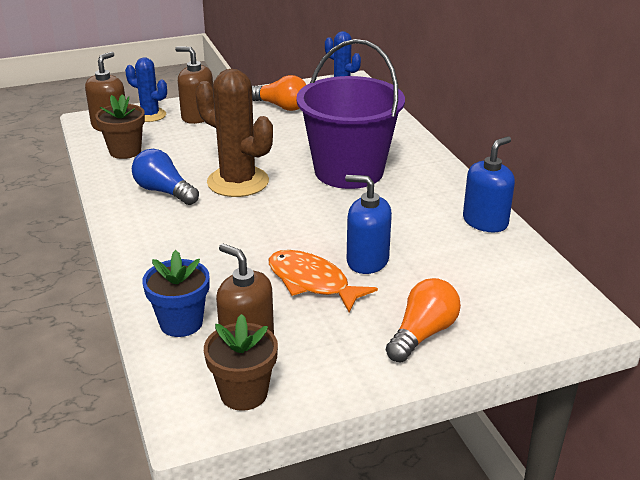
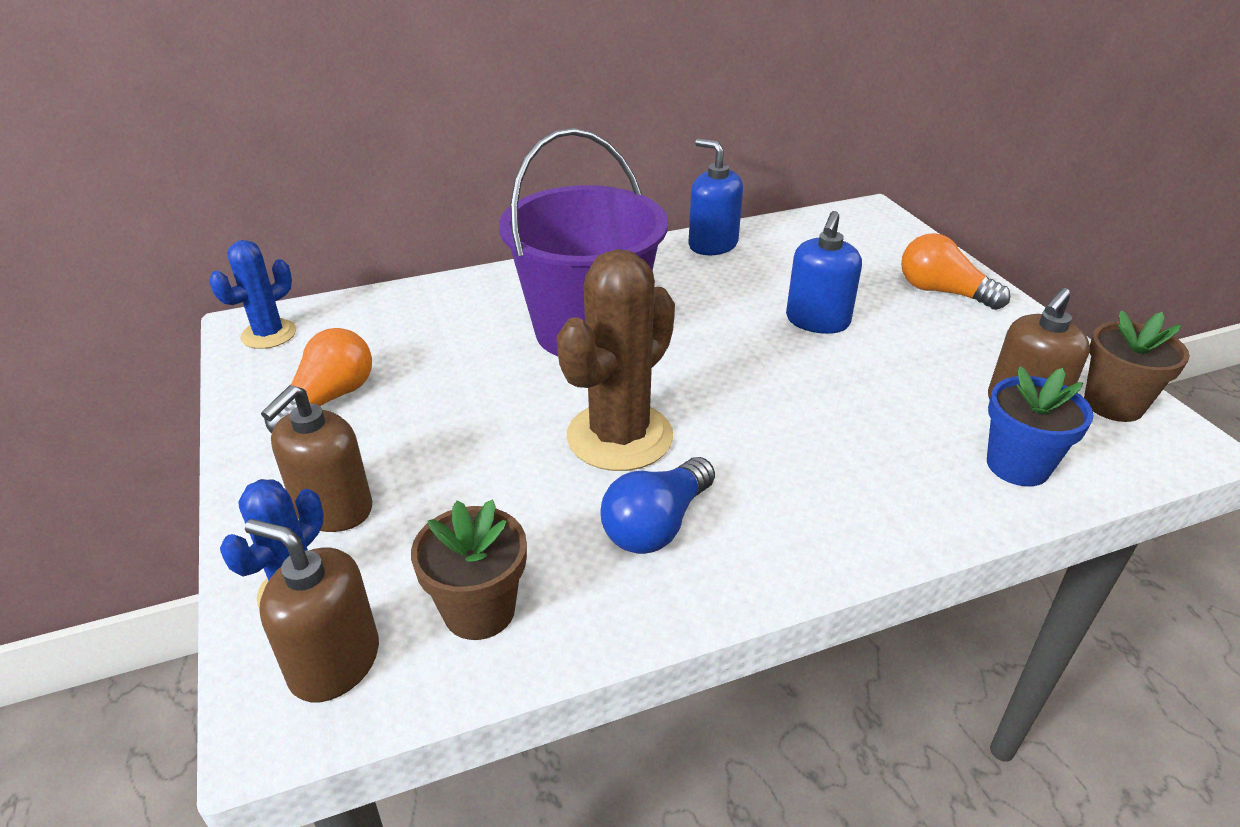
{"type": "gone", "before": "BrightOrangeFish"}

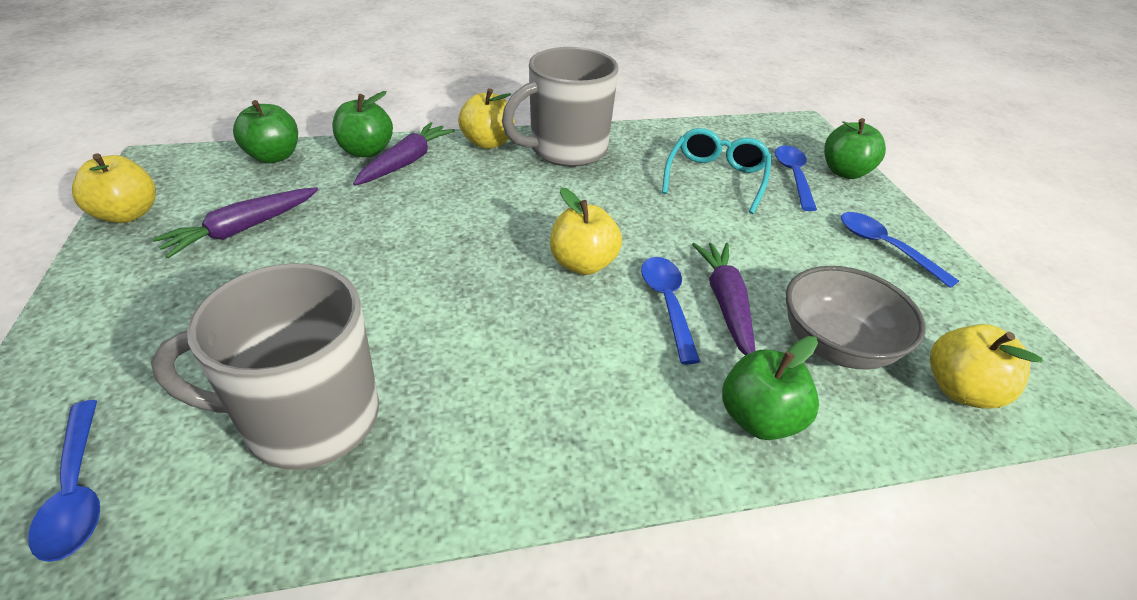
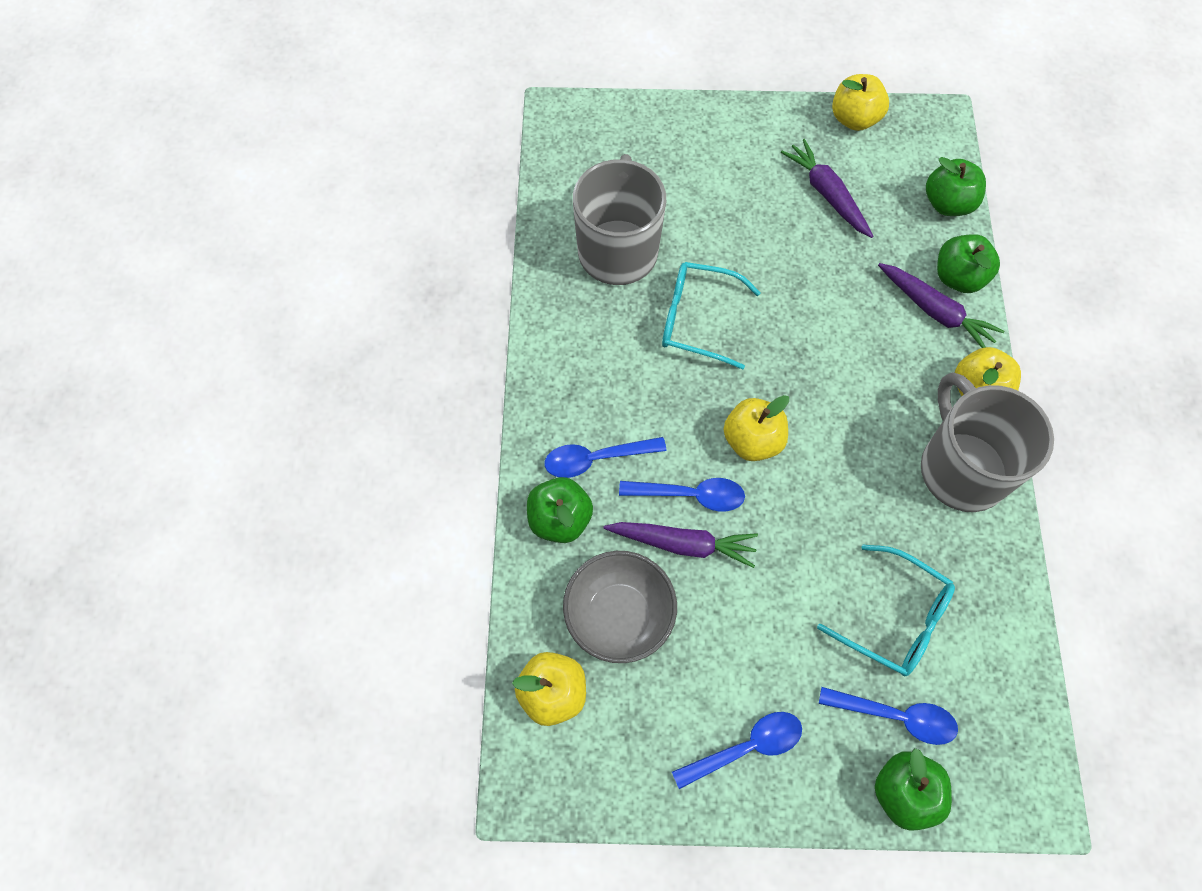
{"type": "shifted", "before": "CobaltSpoon (no. 1 from left)"}
{"type": "new", "after": "TurquoiseGlasses (no. 1 from left)"}

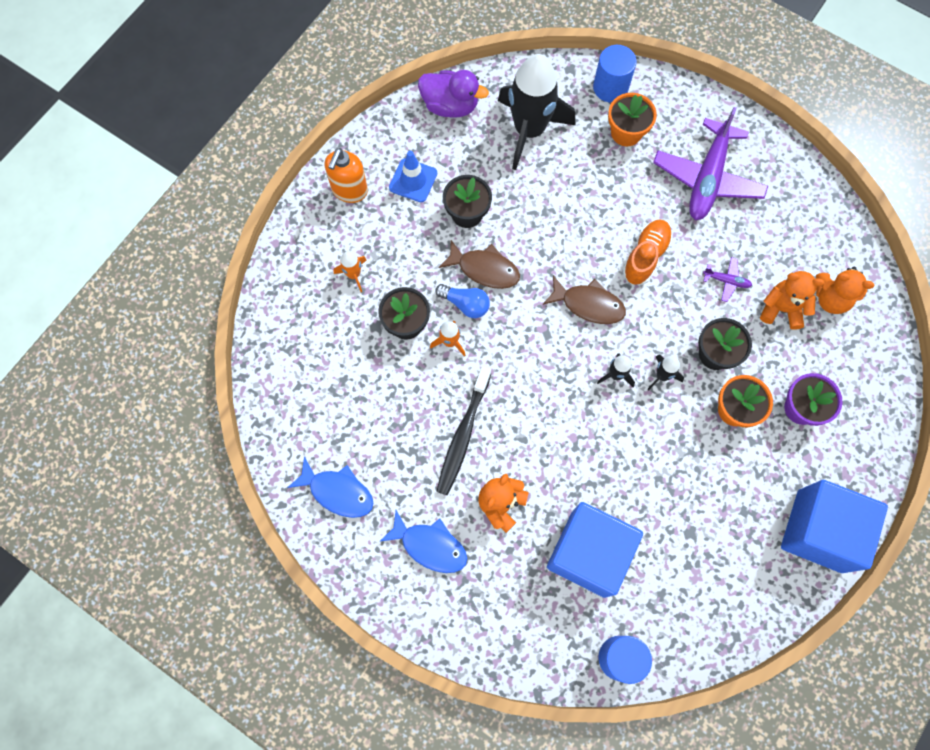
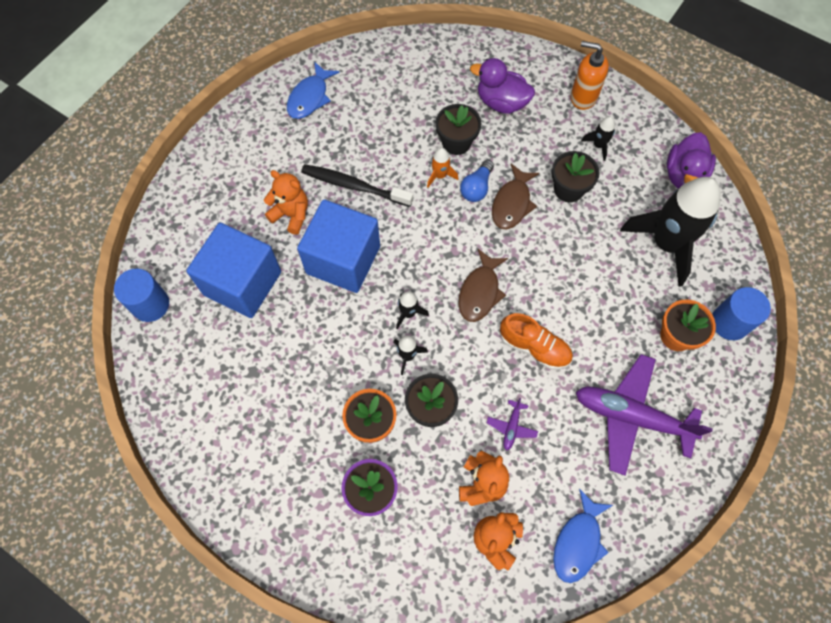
{"type": "swapped", "before": "CobaltTrafficCone", "after": "EbonySpaceship (no. 3 from left)"}
{"type": "swapped", "before": "BrightOrangeSpaceship (no. 1 from left)", "after": "VioletToyDuck (no. 1 from left)"}
{"type": "shifted", "before": "CobaltCube (no. 2 from left)"}
{"type": "shifted", "before": "CobaltFish (no. 2 from left)"}

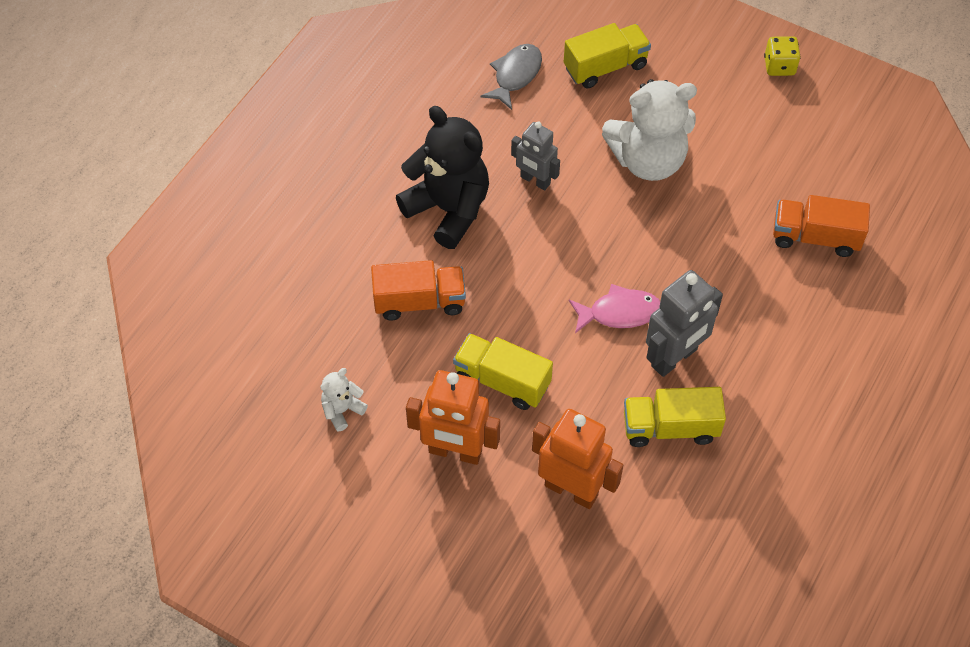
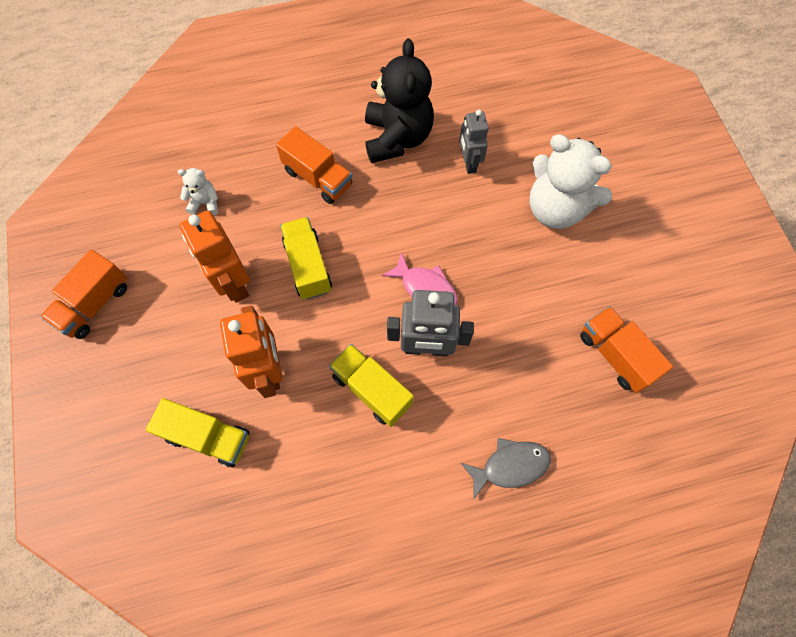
{"type": "shifted", "before": "BrightYellowTruck (no. 2 from left in the first image)", "after": "BrightYellowTruck (no. 1 from left)"}
{"type": "gone", "before": "BrightYellowGameDie"}
{"type": "shifted", "before": "GrayFish"}
{"type": "new", "after": "BrightOrangeTruck (no. 1 from left)"}

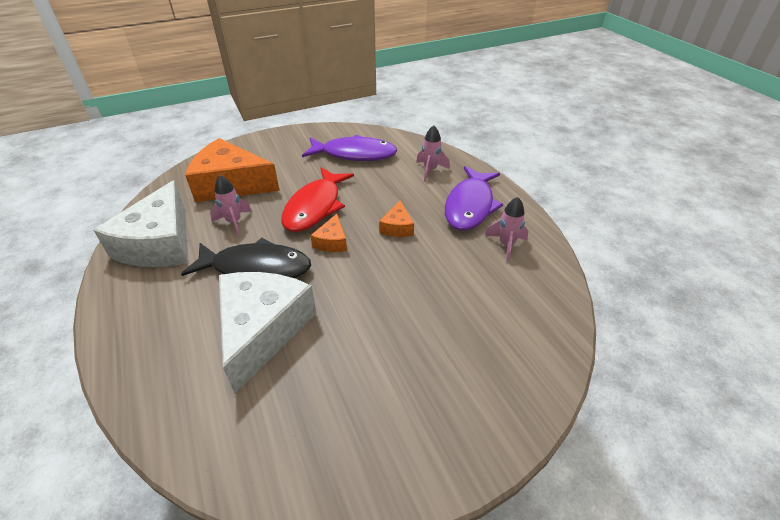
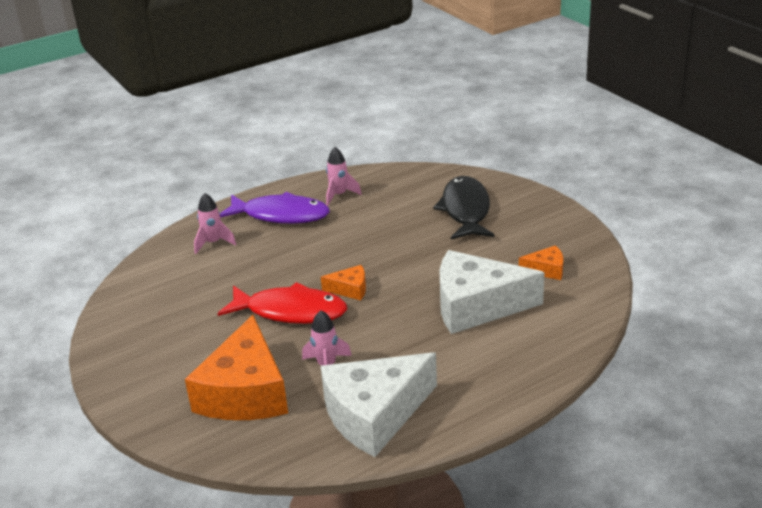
{"type": "gone", "before": "VioletFish (no. 1 from left)"}
{"type": "rotated", "before": "SnowWhitePieceOfCheese (no. 1 from left)", "turn": 150}
{"type": "shifted", "before": "BrightOrangePieceOfCheese (no. 3 from left)"}
{"type": "shifted", "before": "EbonyFish"}

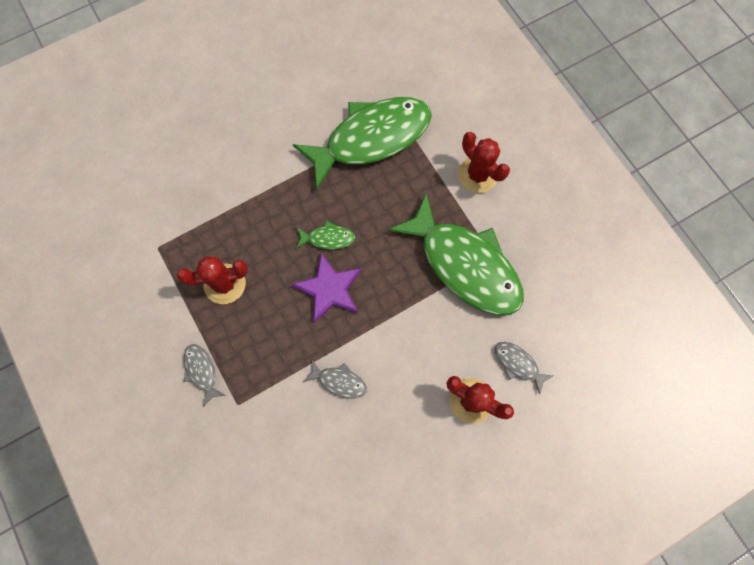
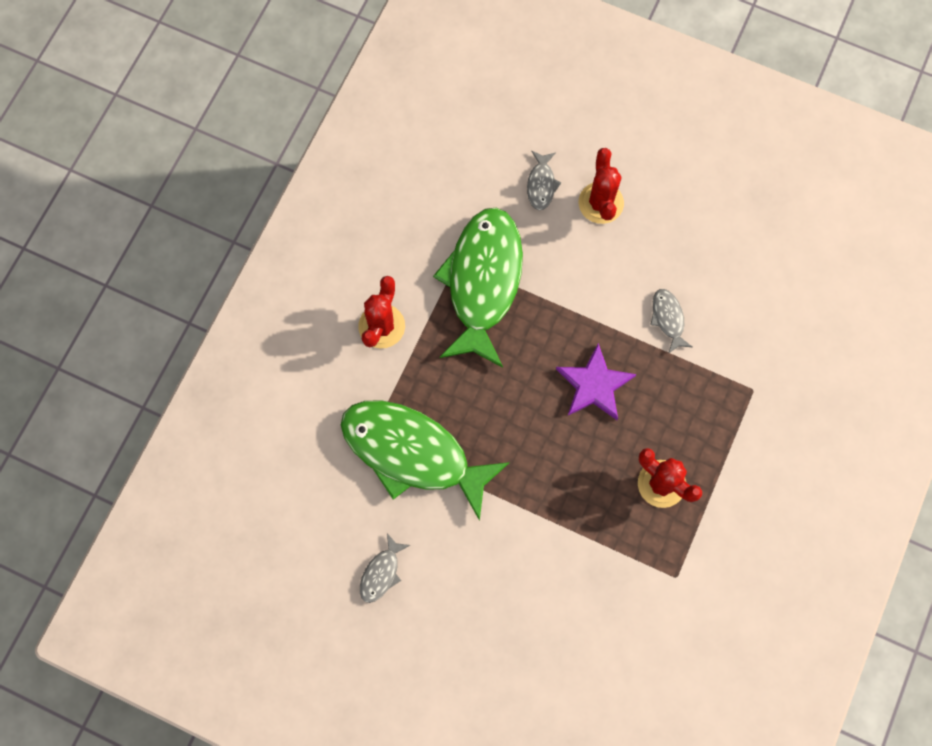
{"type": "gone", "before": "EmeraldFish (no. 1 from left)"}
{"type": "shifted", "before": "GrayFish (no. 1 from left)"}

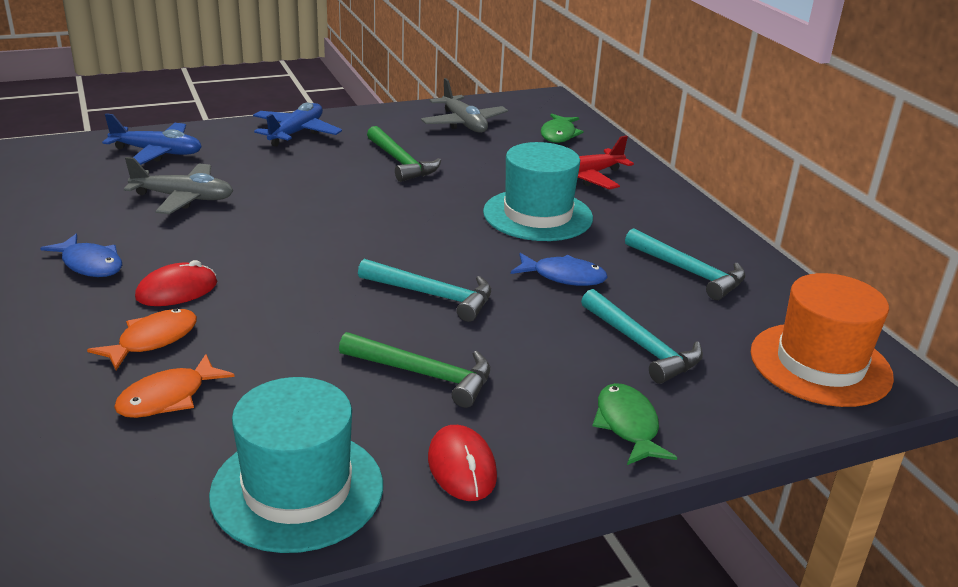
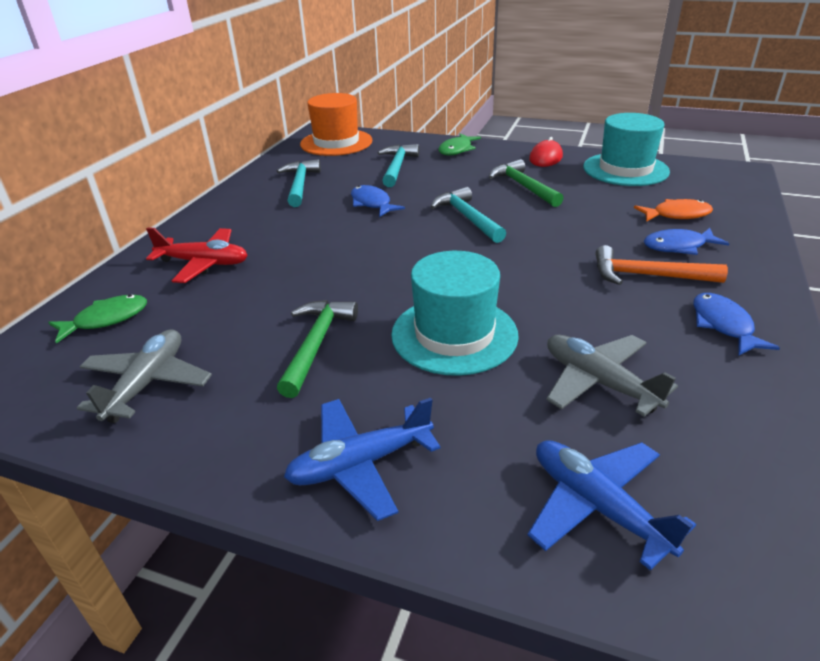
{"type": "shifted", "before": "TurquoiseTallHat (no. 2 from left in the first image)", "after": "TurquoiseTallHat (no. 1 from left)"}
{"type": "swapped", "before": "CrimsonPcMouse (no. 1 from left)", "after": "BrightOrangeCarpenter'sHammer"}
{"type": "repainted", "before": "BrightOrangeFish (no. 1 from left)", "after": "CobaltFish (no. 2 from left)"}

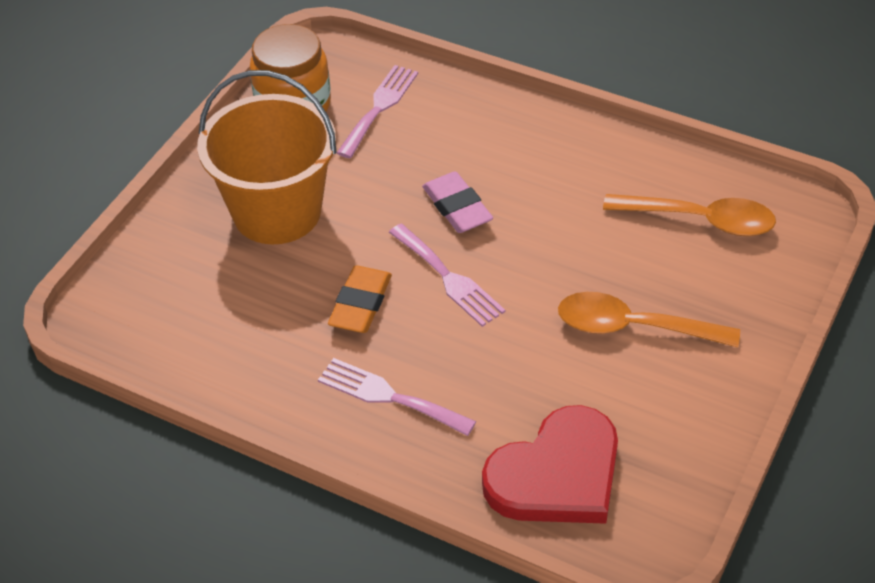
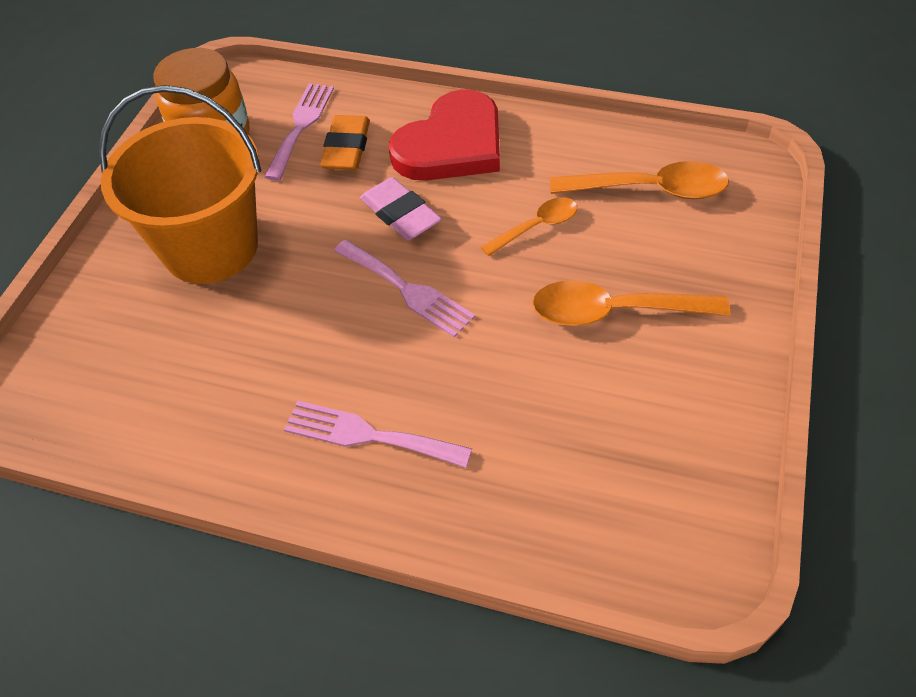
{"type": "shifted", "before": "BrightOrangeEraser"}
{"type": "shifted", "before": "CrimsonLoveHeart"}
{"type": "new", "after": "BrightOrangeSpoon (no. 1 from left)"}

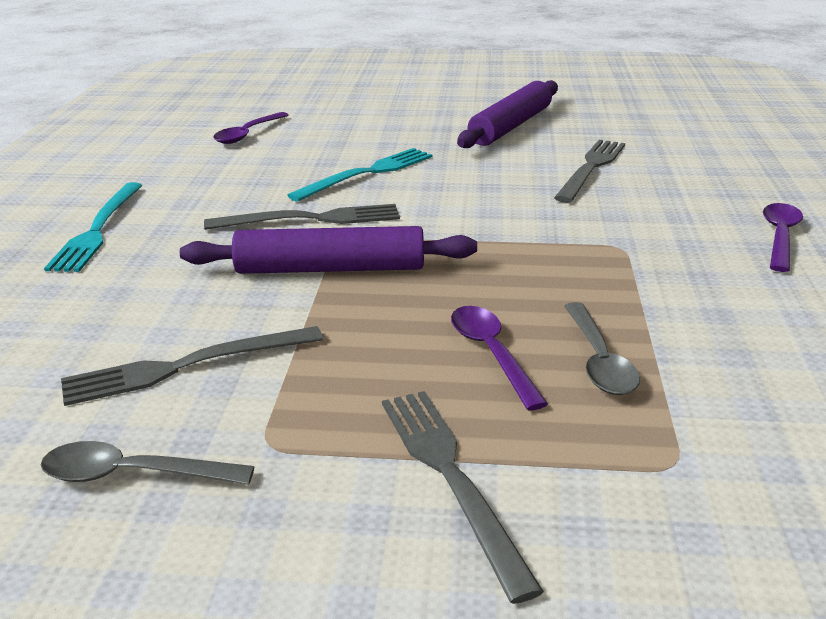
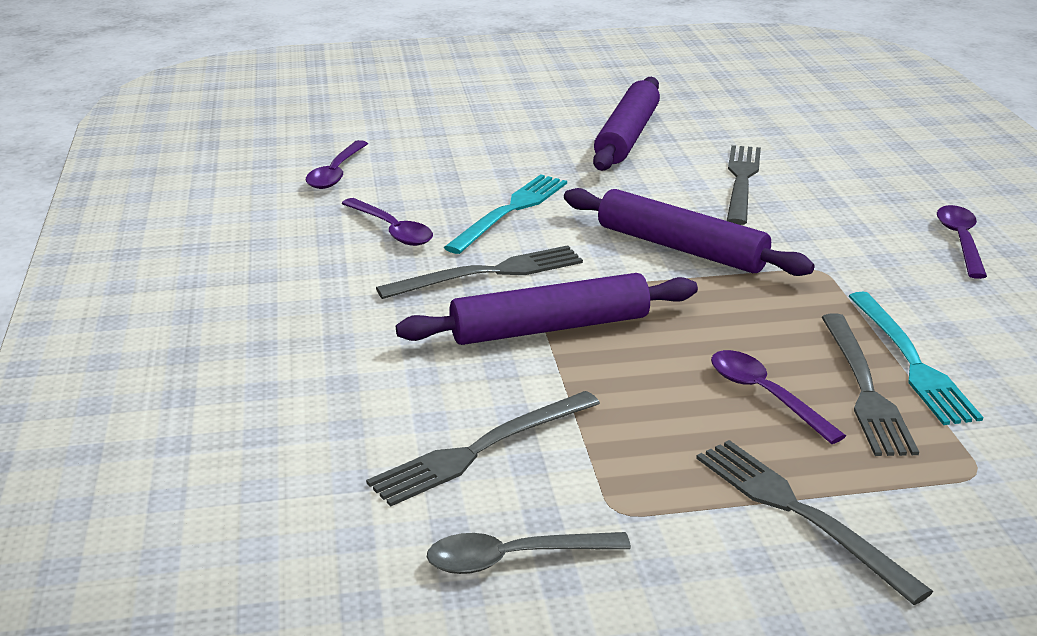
{"type": "shifted", "before": "TurquoiseFork (no. 1 from left in the first image)", "after": "TurquoiseFork (no. 2 from left)"}
{"type": "swapped", "before": "GraySpoon (no. 2 from left)", "after": "GrayFork (no. 5 from left)"}
{"type": "new", "after": "VioletDoughRoller (no. 3 from left)"}
{"type": "new", "after": "VioletSpoon (no. 2 from left)"}

